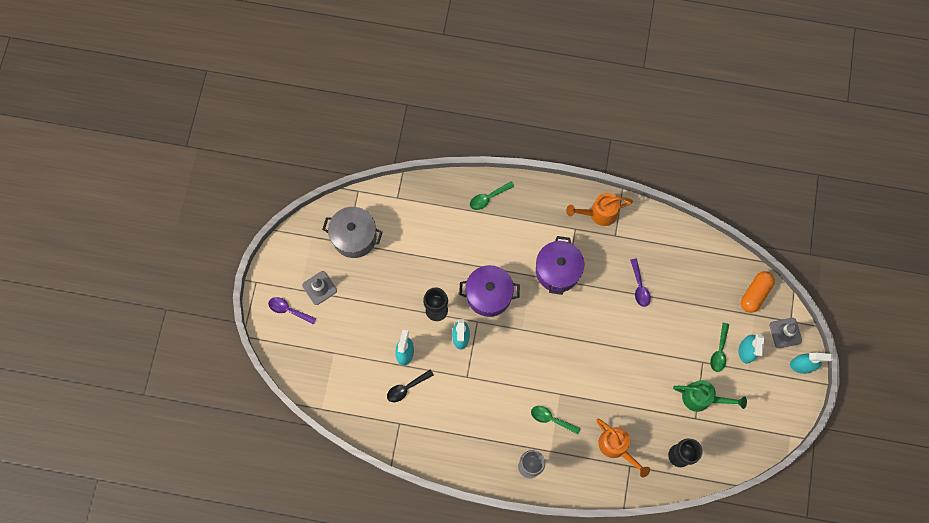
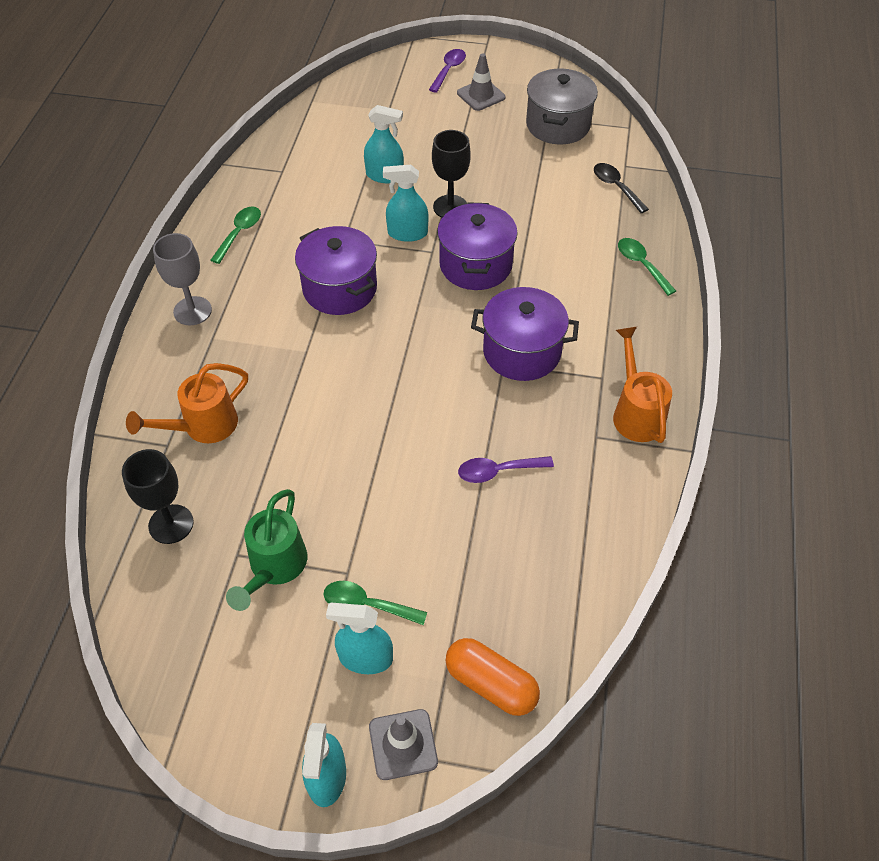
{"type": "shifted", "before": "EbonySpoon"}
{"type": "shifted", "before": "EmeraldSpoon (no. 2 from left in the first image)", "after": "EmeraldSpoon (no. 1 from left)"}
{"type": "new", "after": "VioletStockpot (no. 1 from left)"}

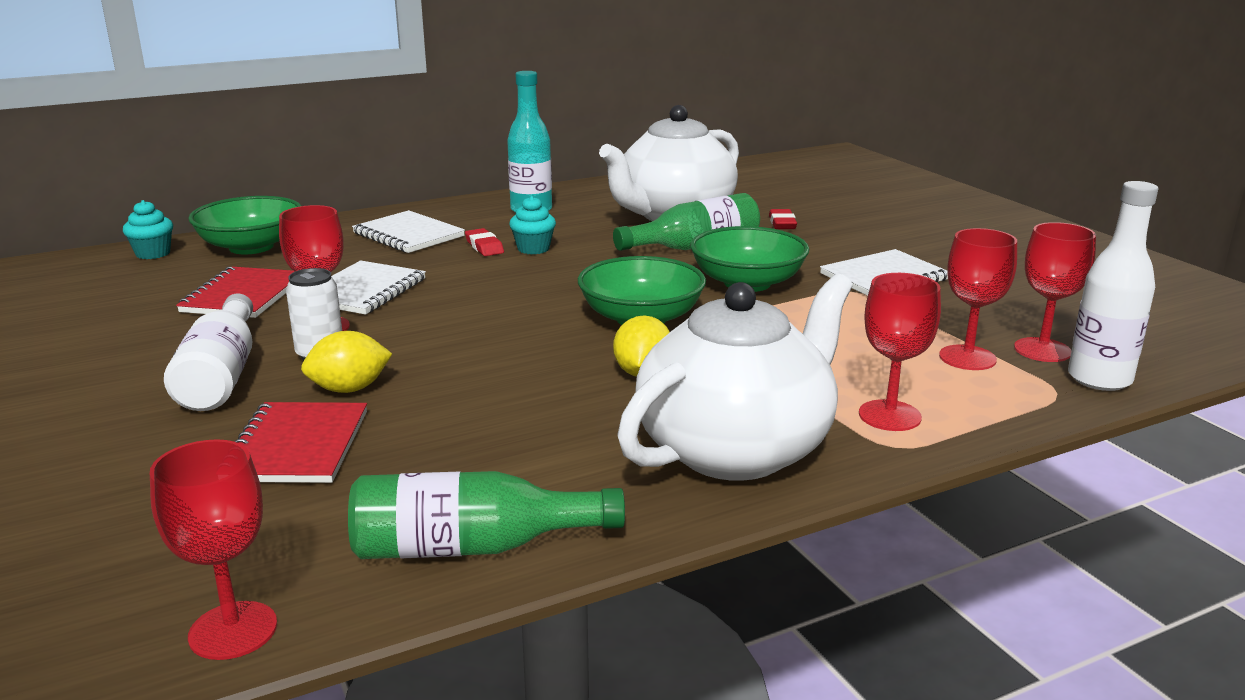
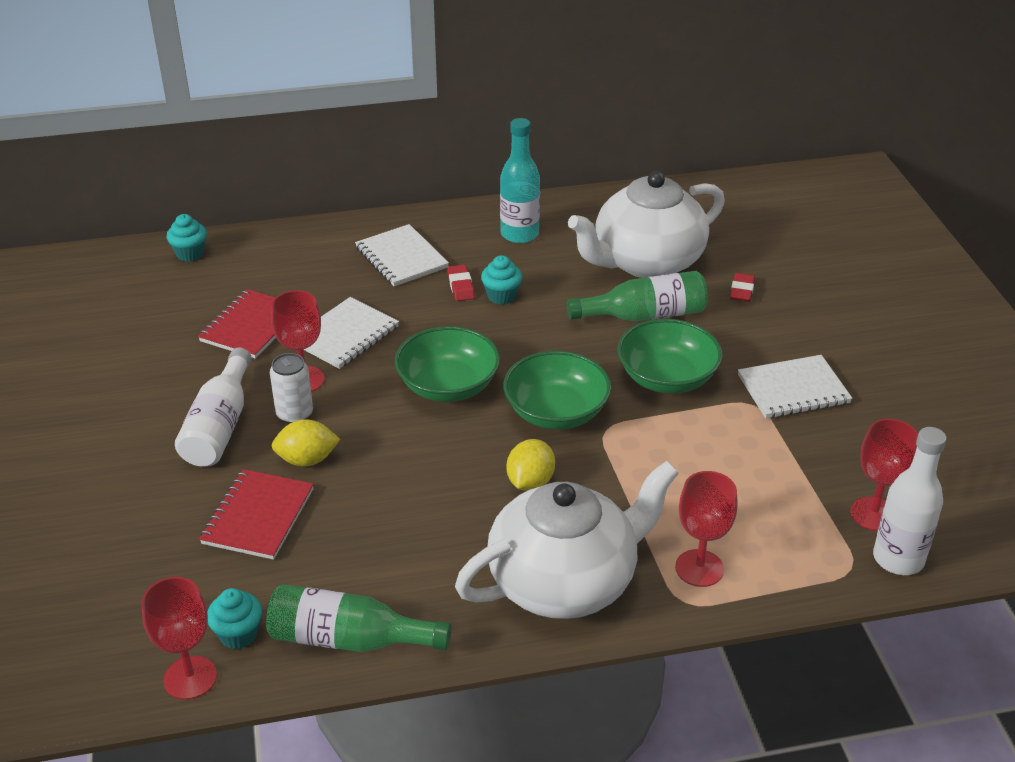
{"type": "shifted", "before": "EmeraldDeepDish (no. 1 from left)"}
{"type": "gone", "before": "CrimsonWineGlass (no. 4 from left)"}
{"type": "new", "after": "TurquoiseMuffin (no. 2 from left)"}

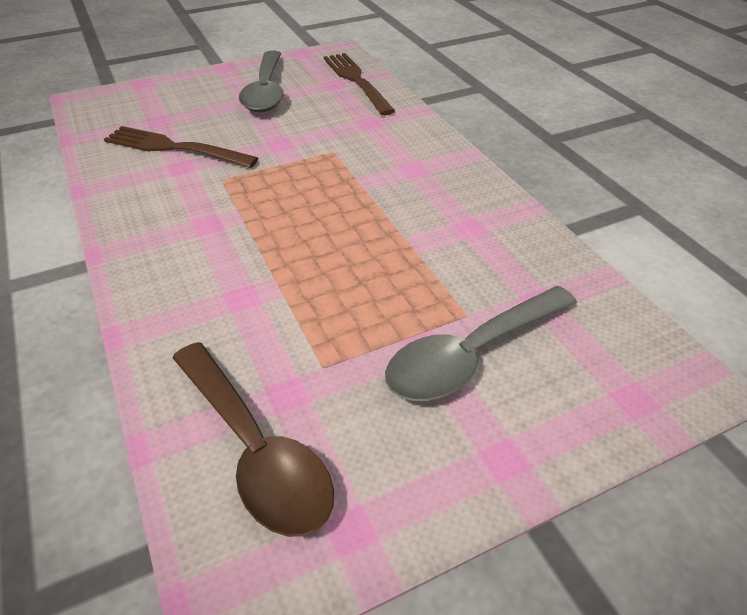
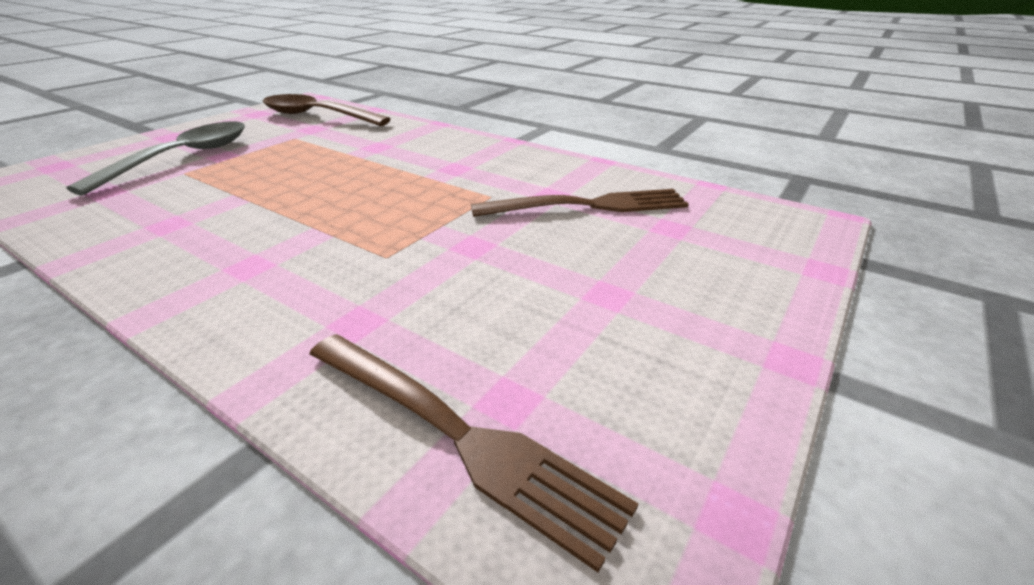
{"type": "gone", "before": "GraySpoon (no. 1 from left)"}

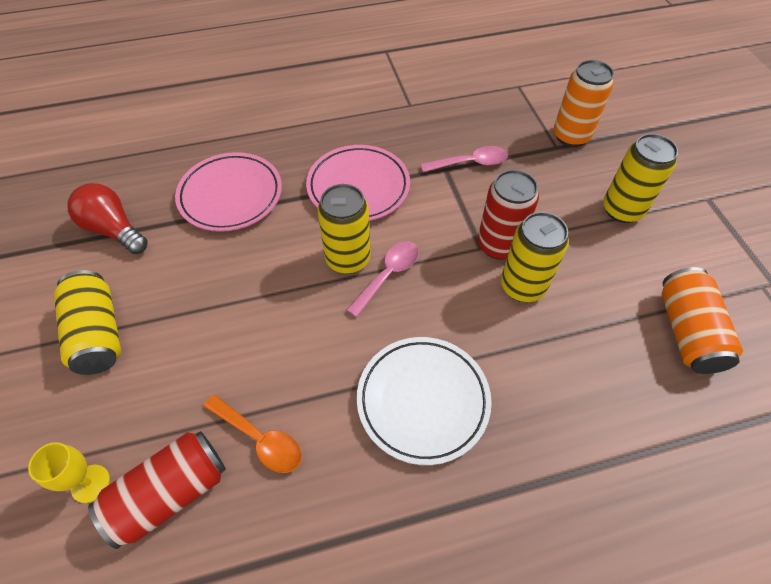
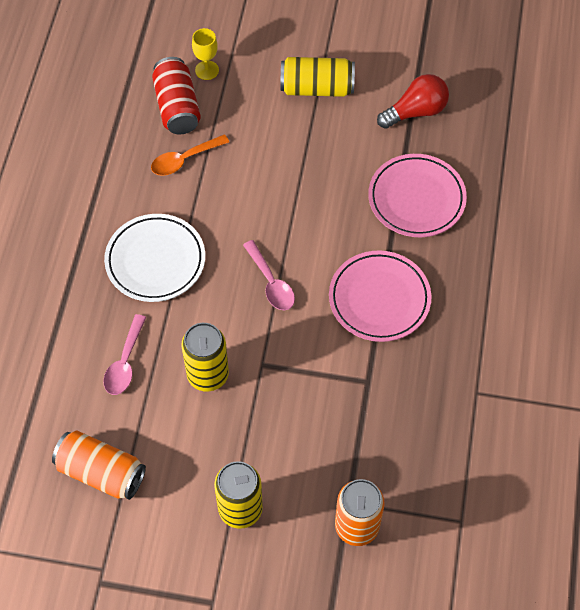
{"type": "shifted", "before": "PinkSpoon (no. 2 from left in the first image)", "after": "PinkSpoon (no. 1 from left)"}
{"type": "gone", "before": "CrimsonSodaCan (no. 2 from left)"}
{"type": "gone", "before": "BrightYellowSodaCan (no. 2 from left)"}

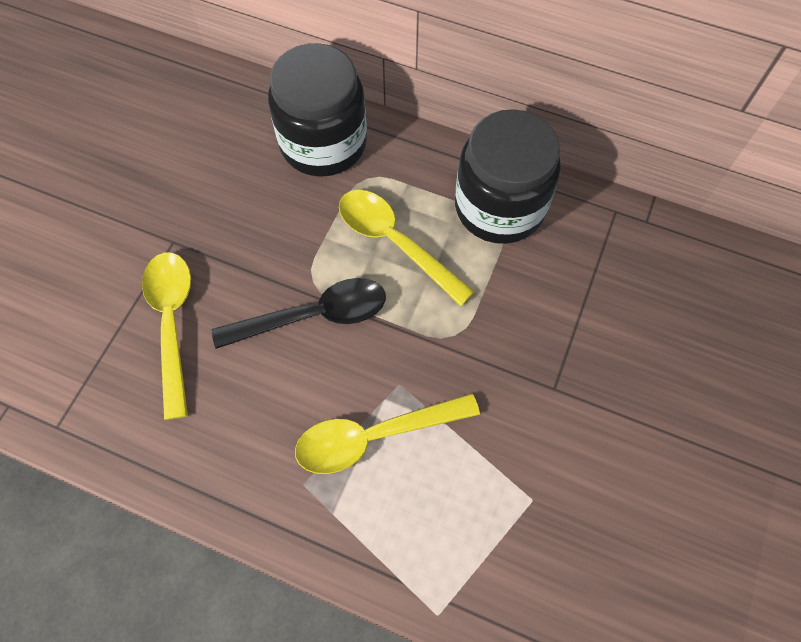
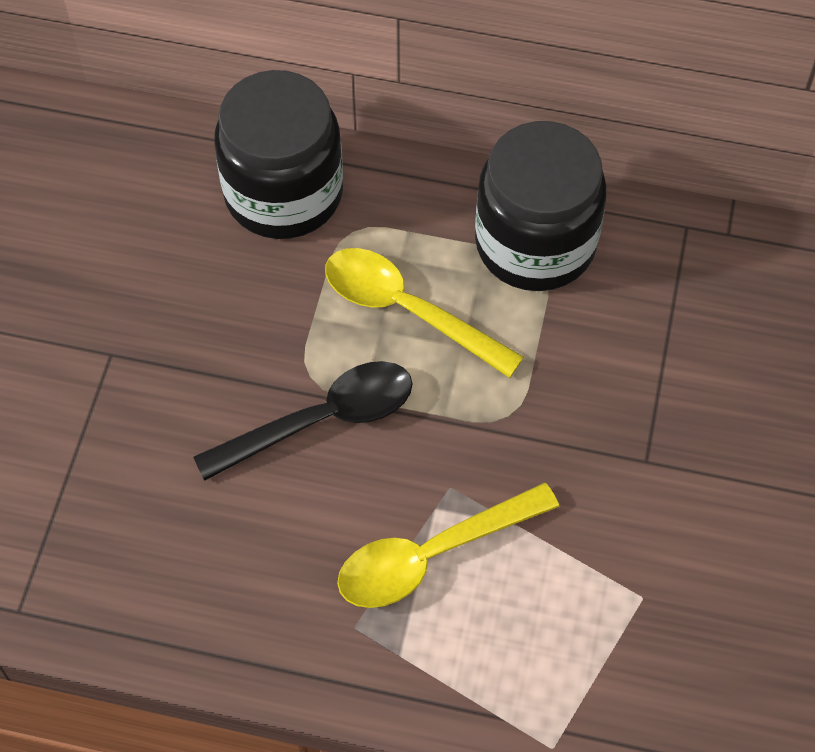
{"type": "gone", "before": "BrightYellowSpoon (no. 1 from left)"}

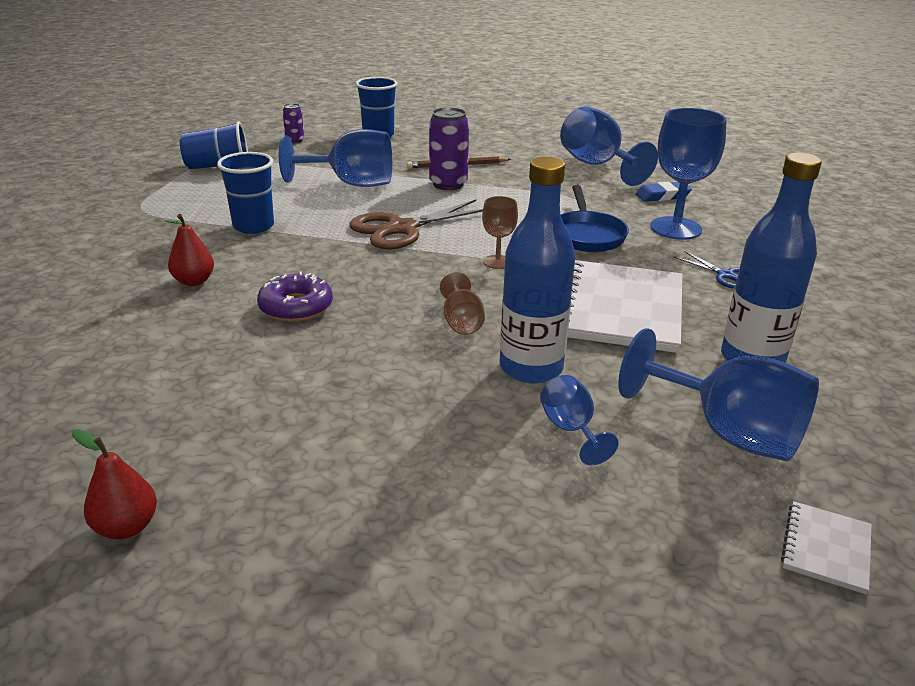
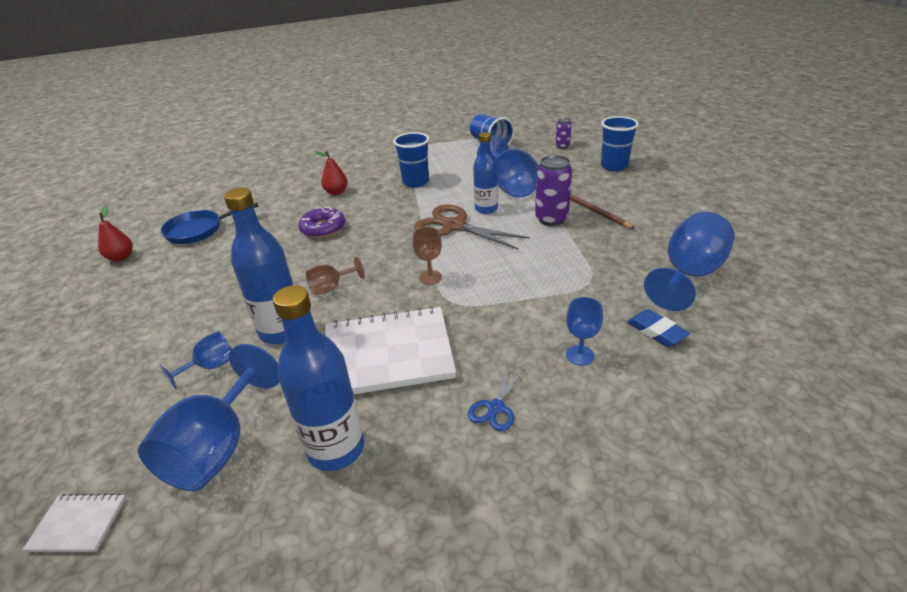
{"type": "scaled", "before": "CobaltWineGlass (no. 4 from left)", "scale": 0.52}
{"type": "shifted", "before": "CobaltPan"}
{"type": "new", "after": "CobaltBottle (no. 3 from left)"}

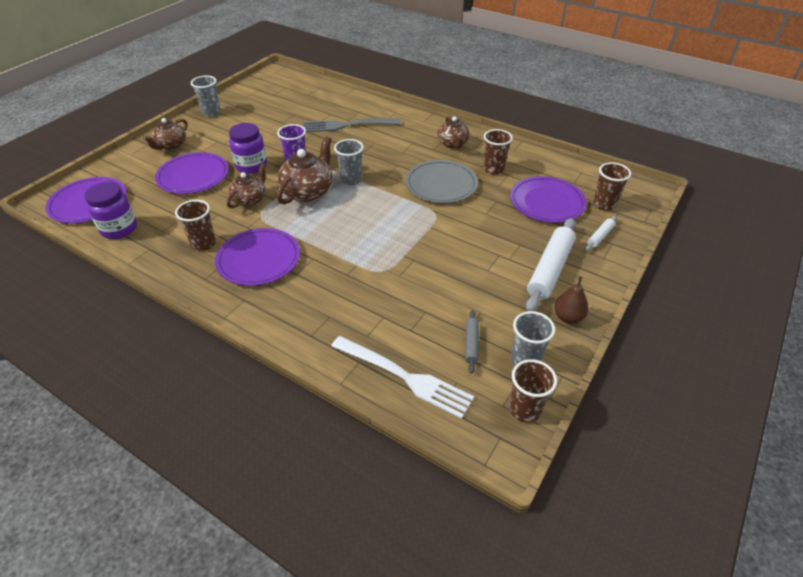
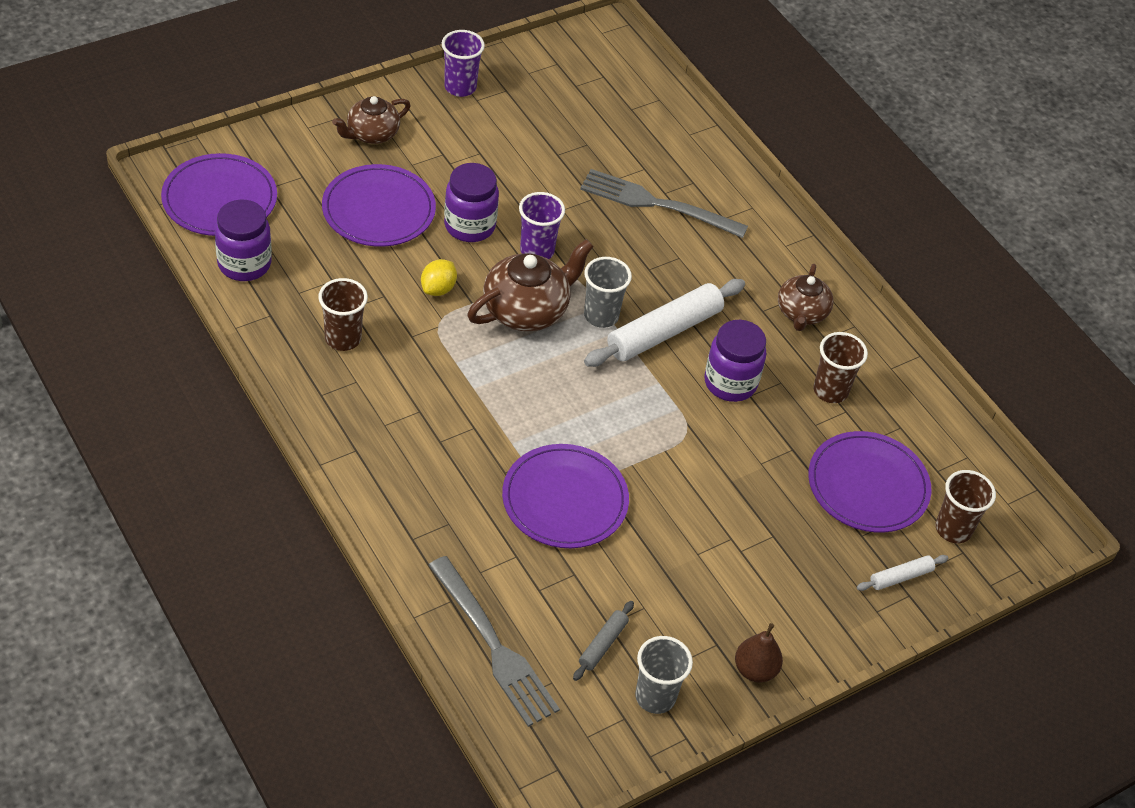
{"type": "repainted", "before": "GrayTumbler (no. 1 from left)", "after": "VioletTumbler (no. 1 from left)"}
{"type": "swapped", "before": "GrayDinnerPlate", "after": "VioletPreserveJar (no. 3 from left)"}
{"type": "swapped", "before": "DarkBrownTeapot (no. 2 from left)", "after": "BrightYellowCitrusFruit"}
{"type": "shifted", "before": "SnowWhiteDoughRoller (no. 1 from left)"}
{"type": "shifted", "before": "VioletDinnerPlate (no. 3 from left)"}
{"type": "repainted", "before": "SnowWhiteFork", "after": "GrayFork (no. 1 from left)"}
{"type": "gone", "before": "DarkBrownTumbler (no. 3 from left)"}

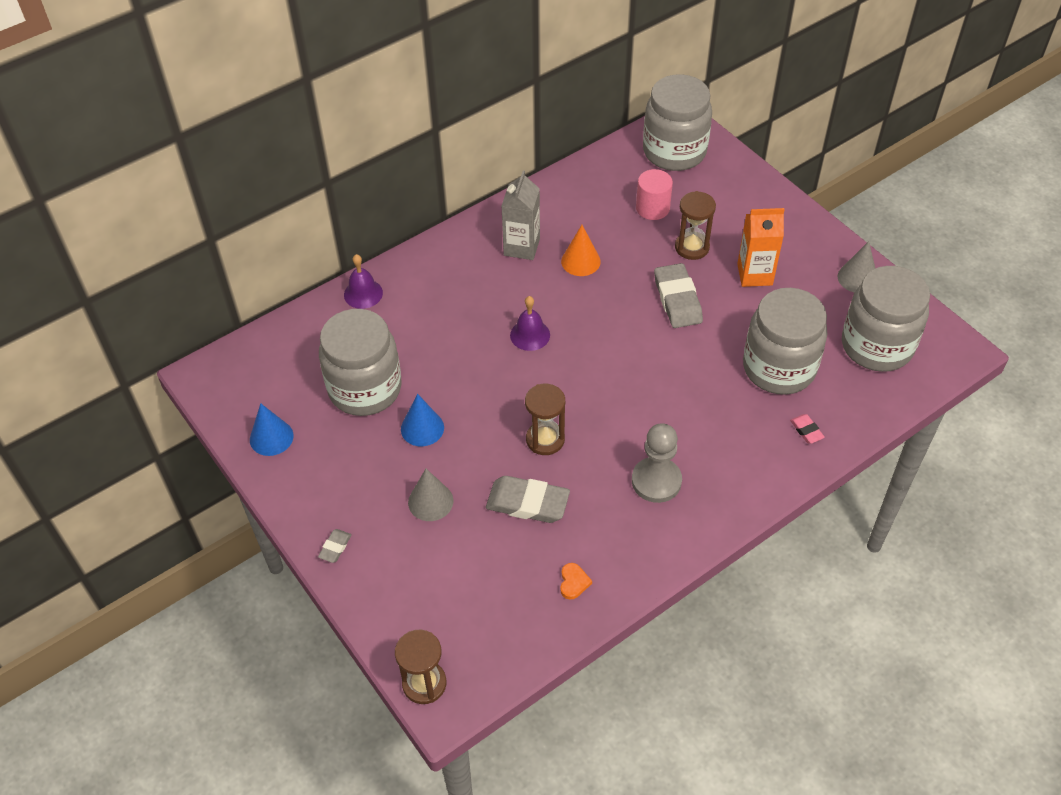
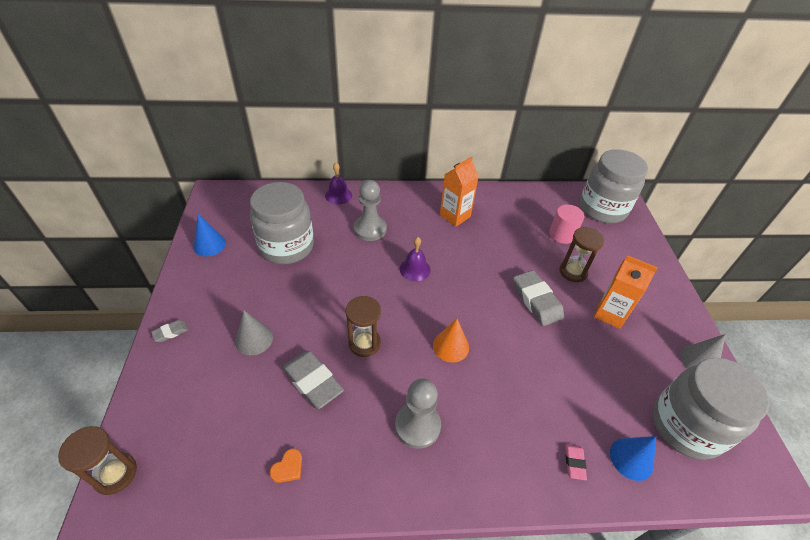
{"type": "repainted", "before": "GrayJuiceCarton", "after": "BrightOrangeJuiceCarton (no. 1 from left)"}
{"type": "shifted", "before": "BrightOrangeConeShape"}
{"type": "rotated", "before": "GrayEraser (no. 3 from left)", "turn": -45}
{"type": "gone", "before": "GrayPreserveJar (no. 3 from left)"}
{"type": "shifted", "before": "CobaltConeShape (no. 2 from left)"}
{"type": "new", "after": "GrayChessPawn (no. 1 from left)"}

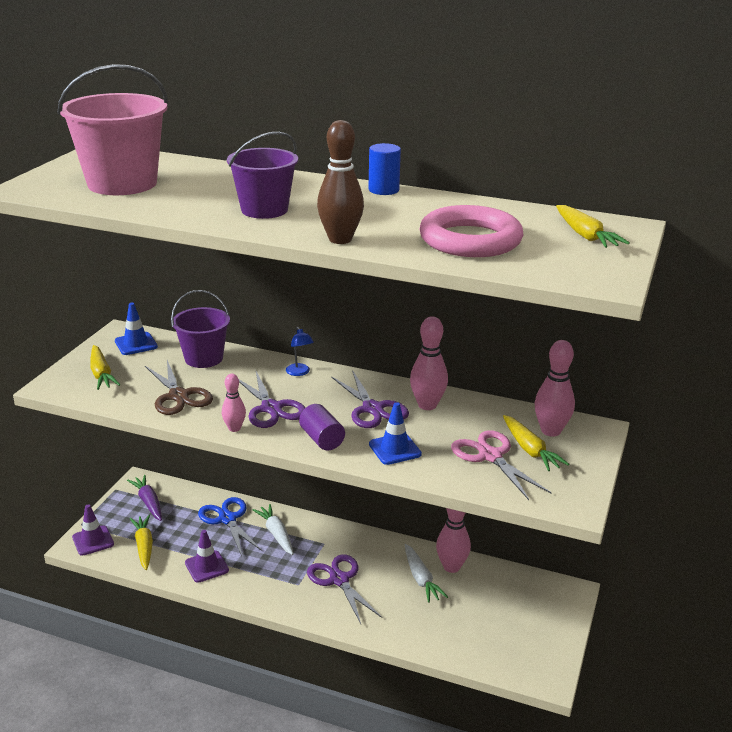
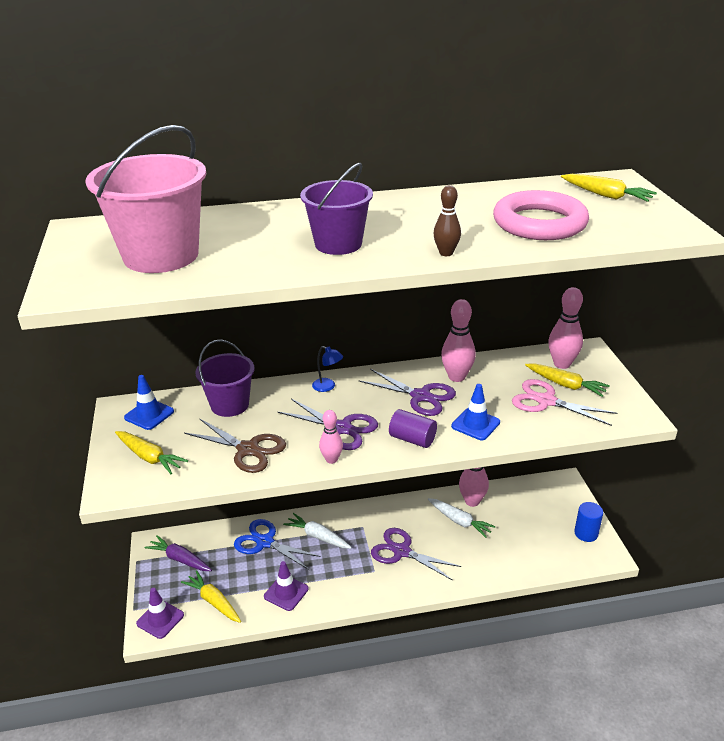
{"type": "scaled", "before": "DarkBrownTenpin", "scale": 0.61}
{"type": "shifted", "before": "CobaltSolidCylinder"}

